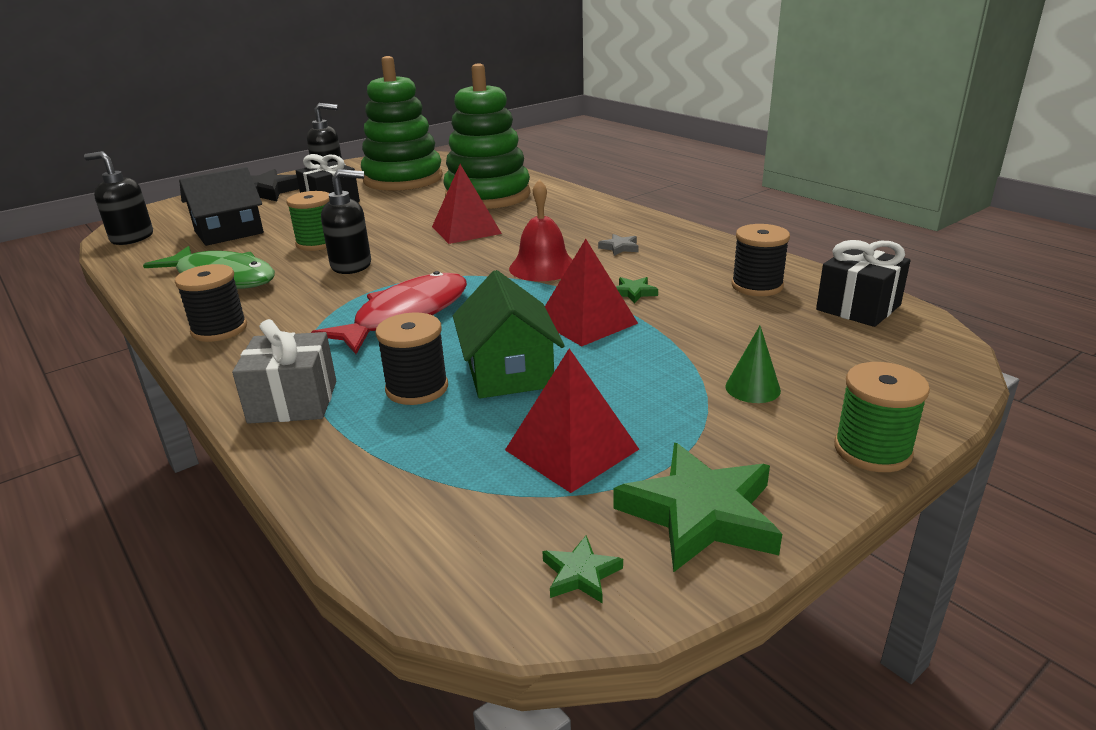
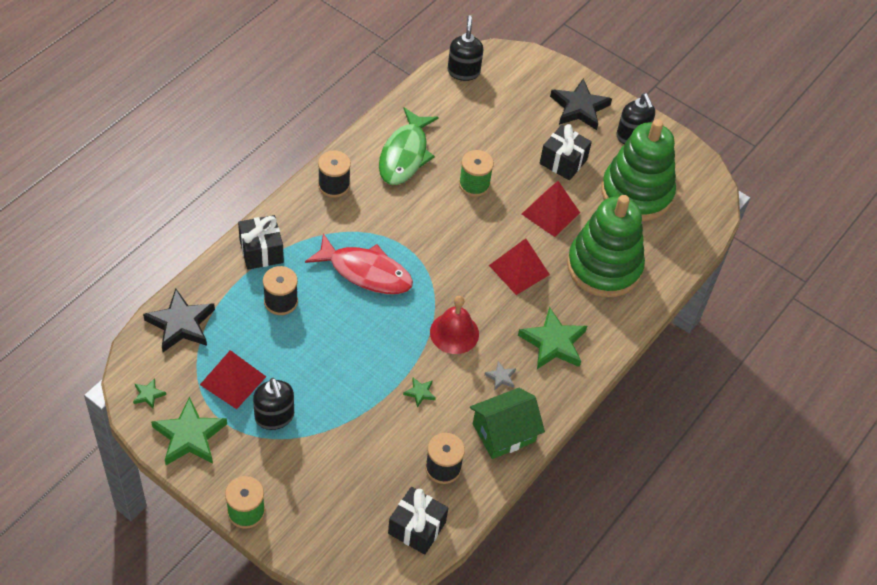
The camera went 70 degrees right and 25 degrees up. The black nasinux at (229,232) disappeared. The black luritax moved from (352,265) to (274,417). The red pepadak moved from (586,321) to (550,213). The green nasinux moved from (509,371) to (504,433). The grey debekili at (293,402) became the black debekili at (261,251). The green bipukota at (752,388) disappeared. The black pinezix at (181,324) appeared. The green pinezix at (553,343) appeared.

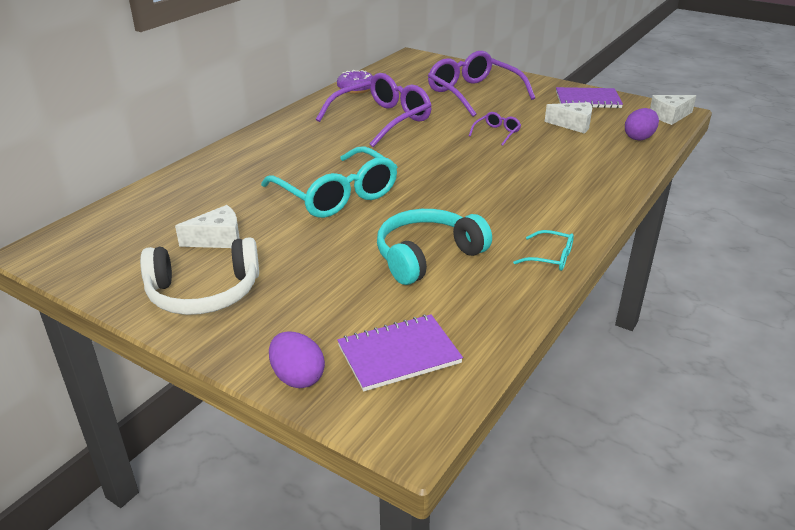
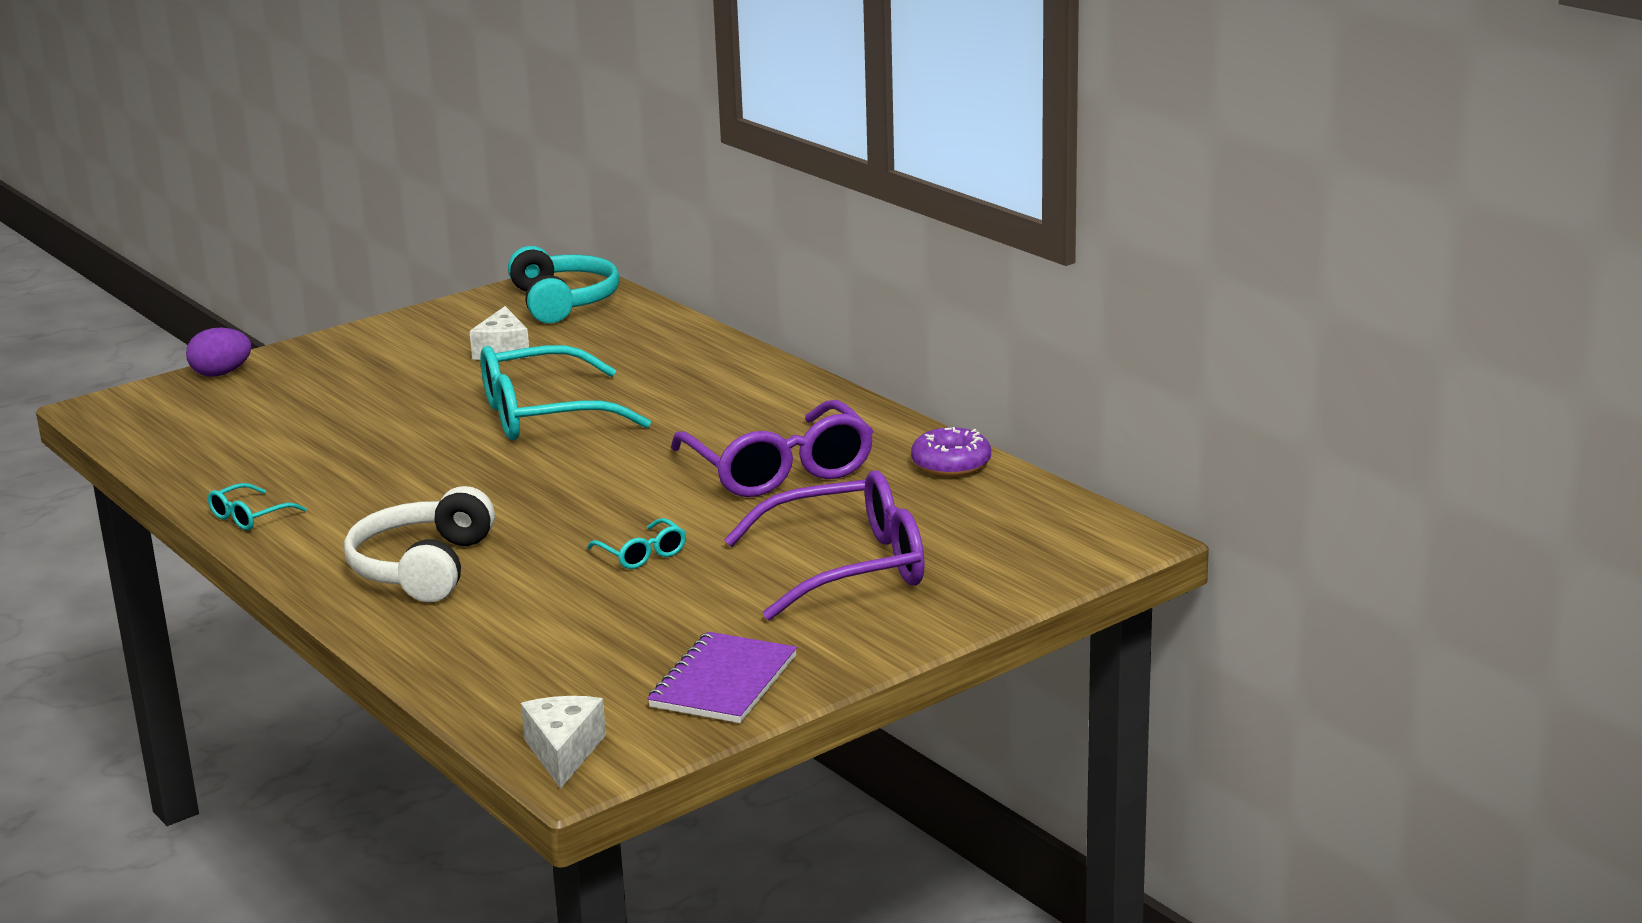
The camera went 110 degrees right and 10 degrees down. The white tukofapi at (573,125) disappeared. The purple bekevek at (639,138) disappeared. The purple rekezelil at (496,133) became the turquoise rekezelil at (642,554). The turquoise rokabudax moved from (427,256) to (563,302). The white rokabudax moved from (204,292) to (423,568). The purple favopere at (399,354) disappeared.

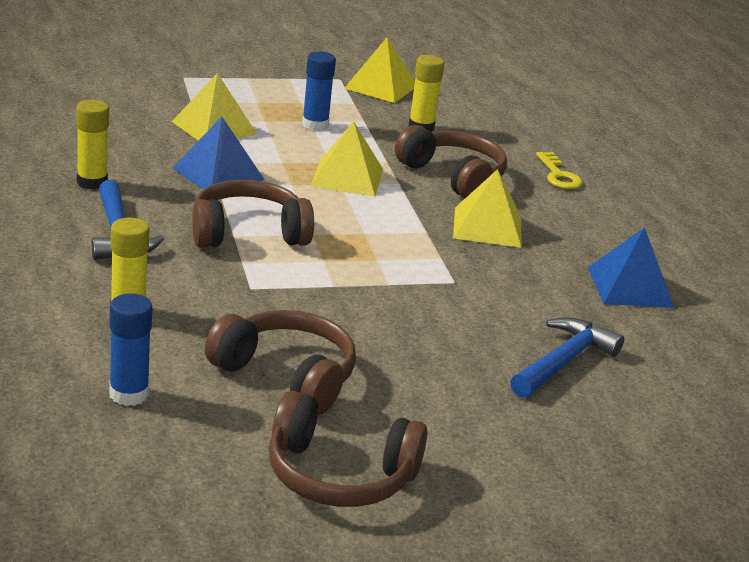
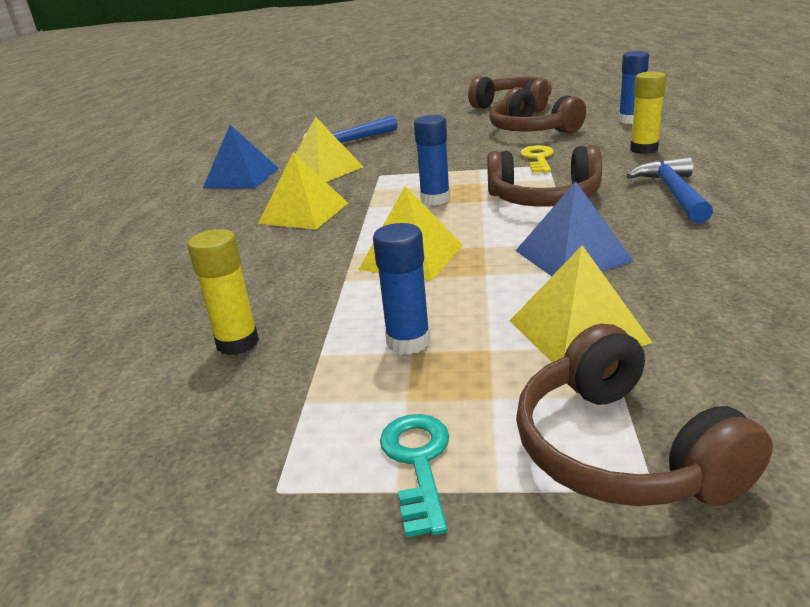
The camera went 155 degrees left and 0 degrees up. The yellow pepadak moved from (381,87) to (324,170). The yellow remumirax at (92,182) disappeared. The brown rokabudax moved from (453,176) to (621,450). The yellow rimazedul moved from (559,175) to (538,158). The blue remumirax at (435,199) appeared. The turquoise rimazedul at (418,462) appeared.

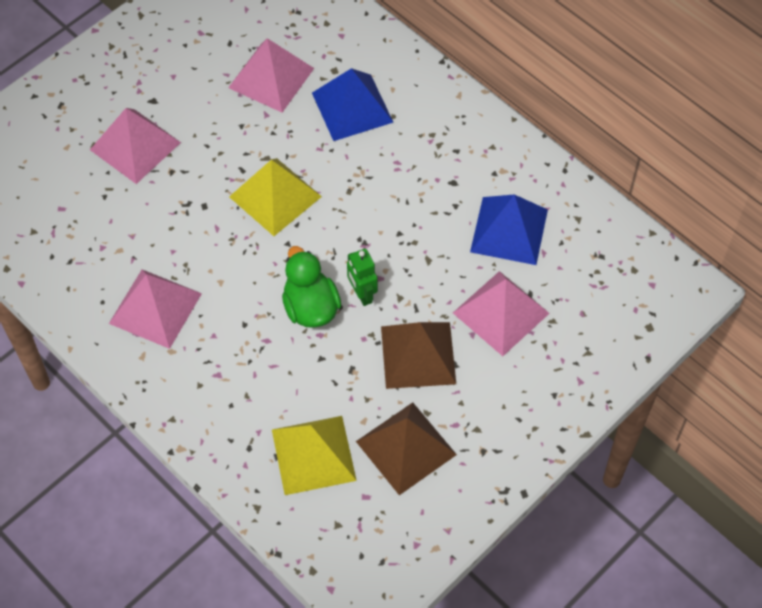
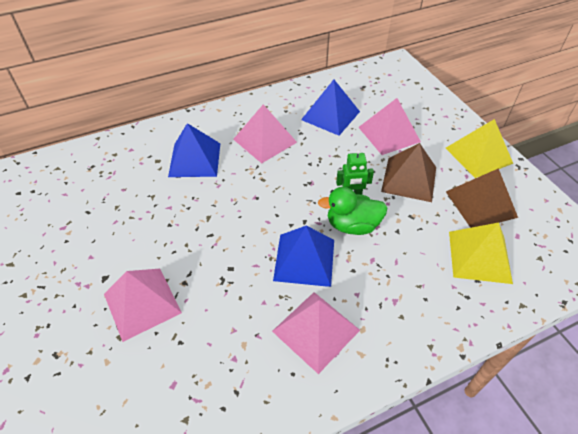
The camera went 70 degrees left and 10 degrees down. The pink pepadak moved from (271,78) to (265,140). The yellow pepadak moved from (275,196) to (478,155). The blue pepadak at (304,259) appeared.

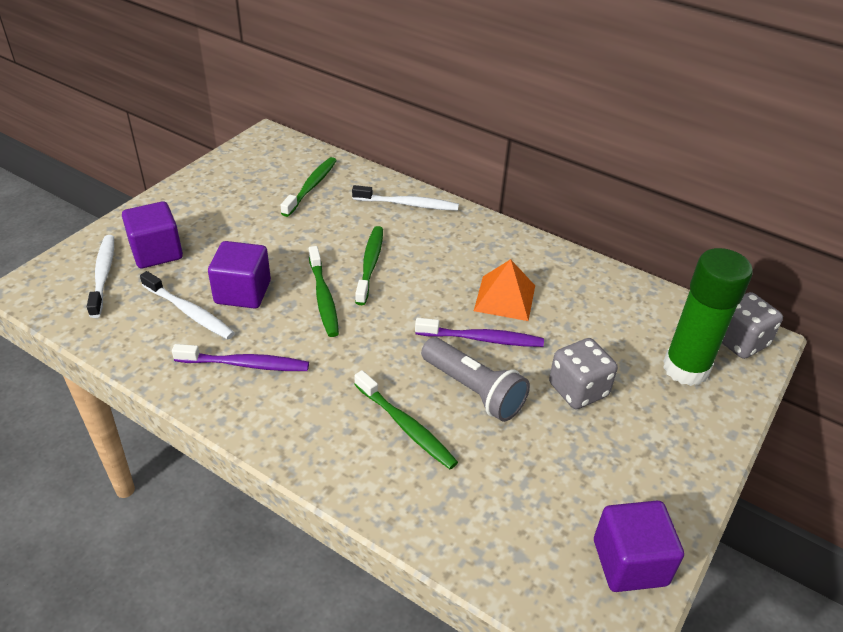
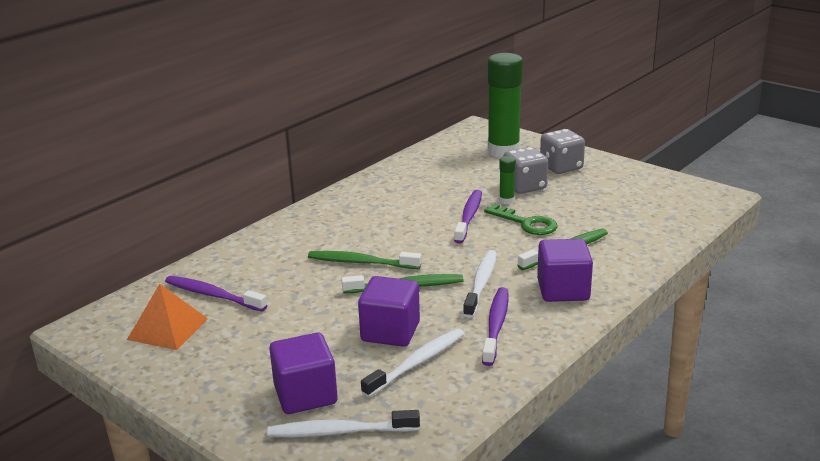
The camera went 80 degrees left and 15 degrees down. The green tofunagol at (311,187) became the purple tofunagol at (213,295). The white tofunagol moved from (408,204) to (481,283). The orange pepadak moved from (504,298) to (167,329). The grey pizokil moved from (739,341) to (561,167). The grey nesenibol at (473,390) was replaced by the green rimazedul at (526,223). The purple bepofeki moved from (630,562) to (563,290). The green remumirax at (506,200) appeared.

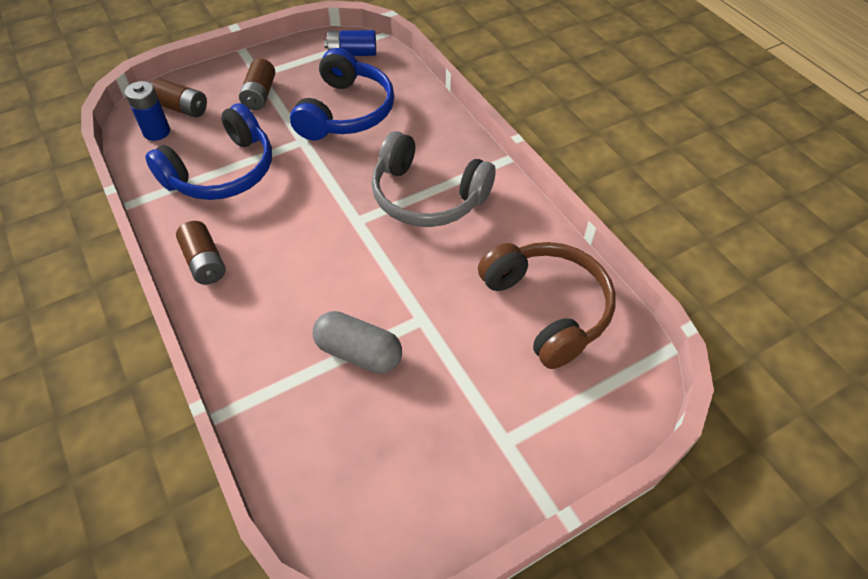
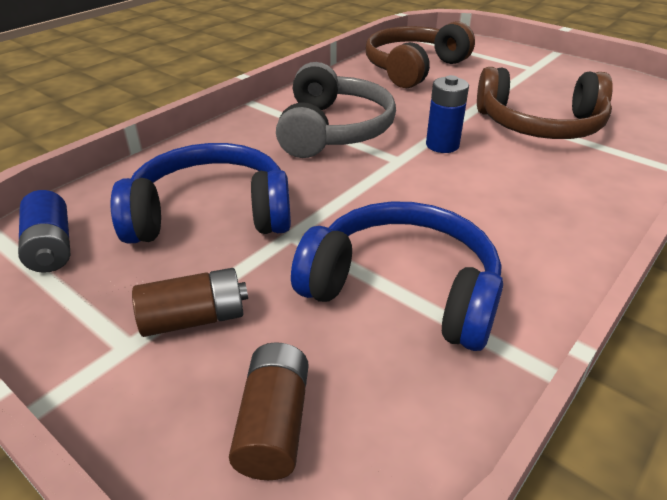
The camera went 110 degrees left and 15 degrees down. The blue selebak moved from (157,132) to (442,145). The brown selebak at (204,262) disappeared. The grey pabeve at (358,352) was replaced by the brown rokabudax at (540,125).

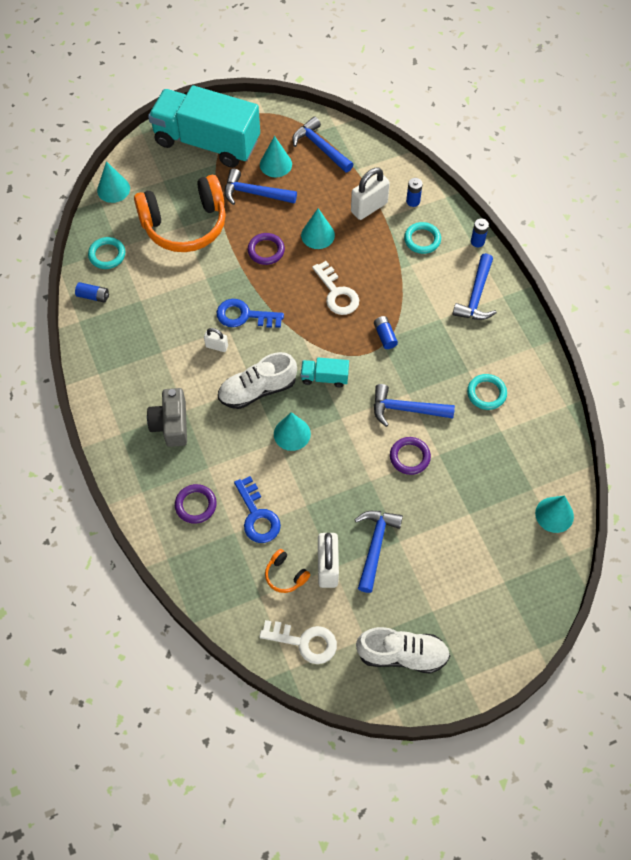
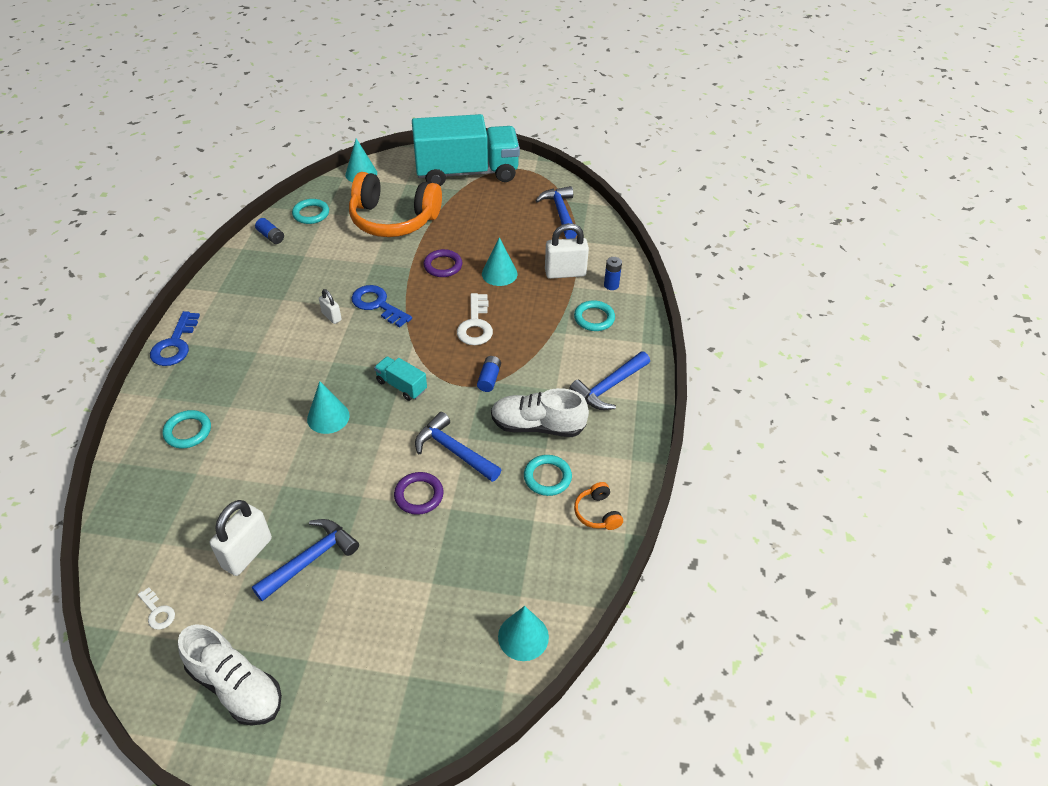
The camera went 30 degrees right and 15 degrees down. The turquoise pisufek at (207,142) turned 120 degrees clockwise. The turquoise bipukota at (275,164) disappeared. The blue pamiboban at (254,193) disappeared. The blue selebak at (477,241) disappeared. The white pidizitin moved from (257,390) to (537,426). The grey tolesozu at (171,424) disappeared. The blue rimazedul moved from (257,516) to (175,344). The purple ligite at (195,505) became the turquoise ligite at (188,431). The orange rokabudax moved from (285,575) to (597,513). The white rimazedul at (304,642) changed to 0.54 times the size.

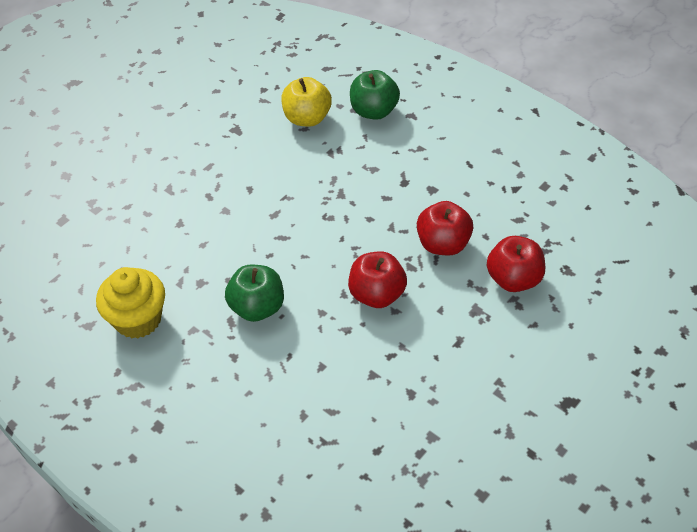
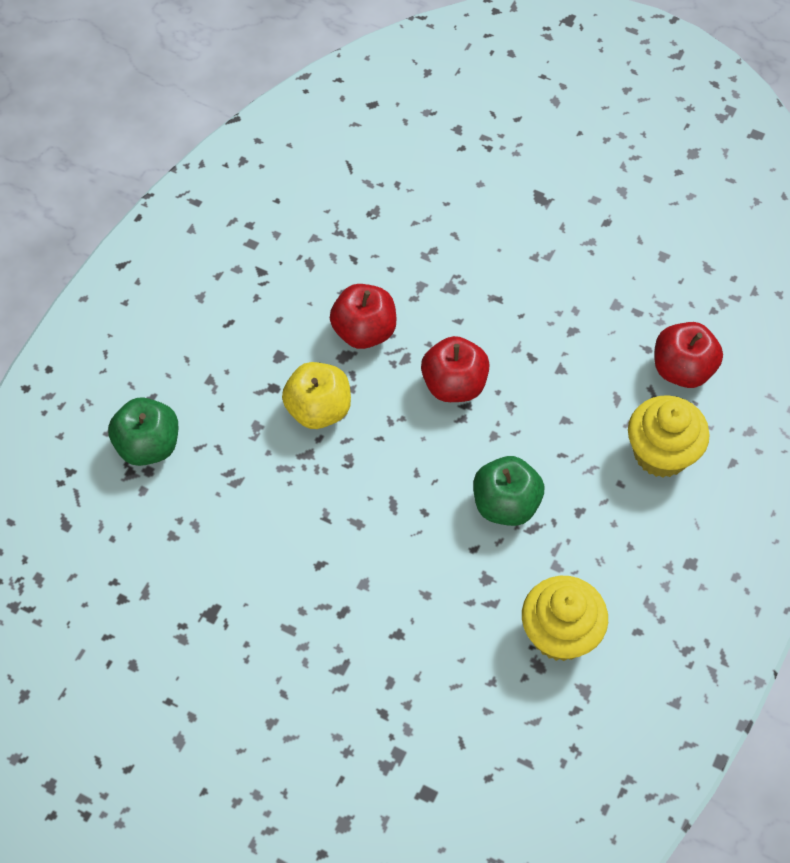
The camera went 105 degrees left and 10 degrees up. The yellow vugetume moved from (307,118) to (318,409). The red vugetume moved from (513,279) to (682,369). The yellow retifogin at (661,453) appeared.

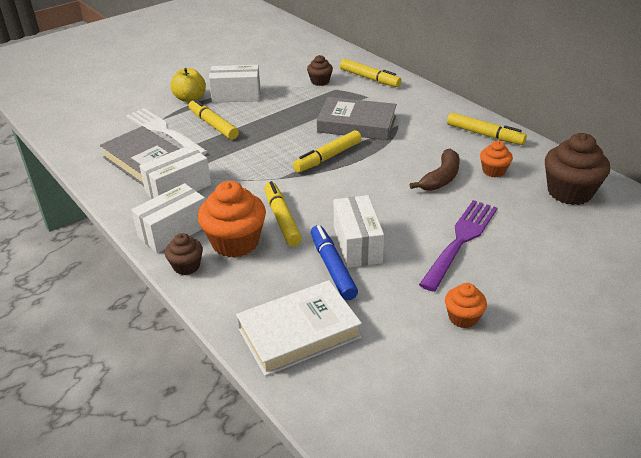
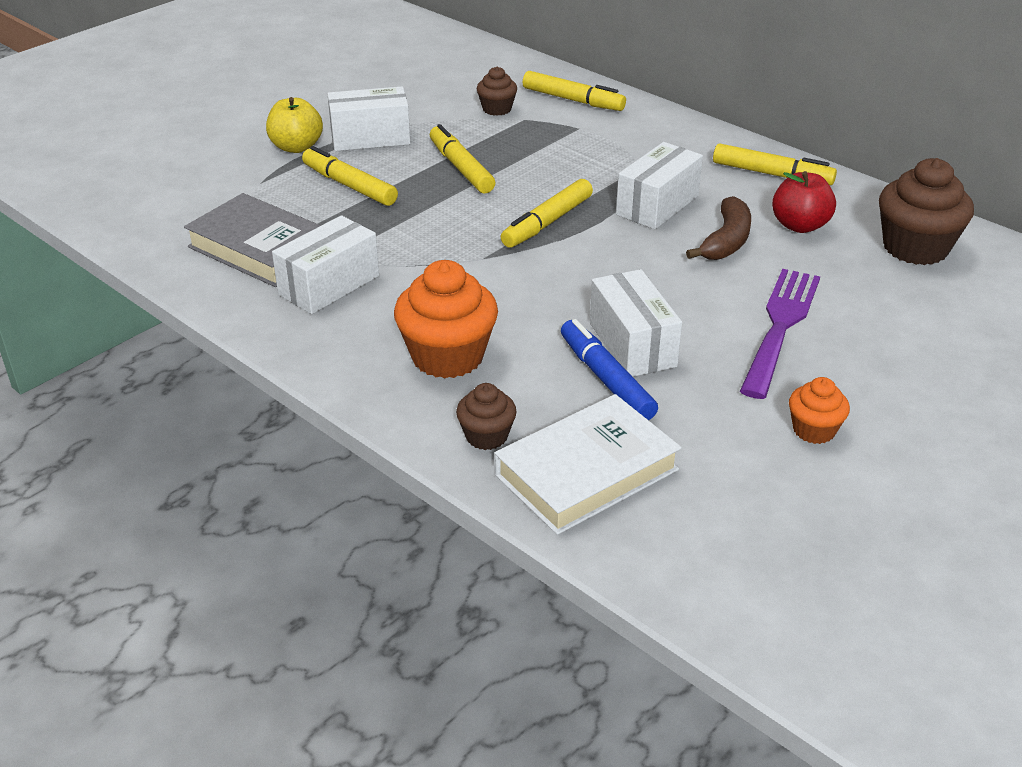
The camera went 10 degrees left and 0 degrees up. The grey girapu at (357,124) disappeared. The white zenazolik at (164,131) disappeared. The orange retifogin at (493,171) was replaced by the red vugetume at (799,225). The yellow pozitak moved from (282,219) to (461,168). The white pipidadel moved from (174,231) to (657,205). The brown retifogin moved from (186,266) to (486,436).

